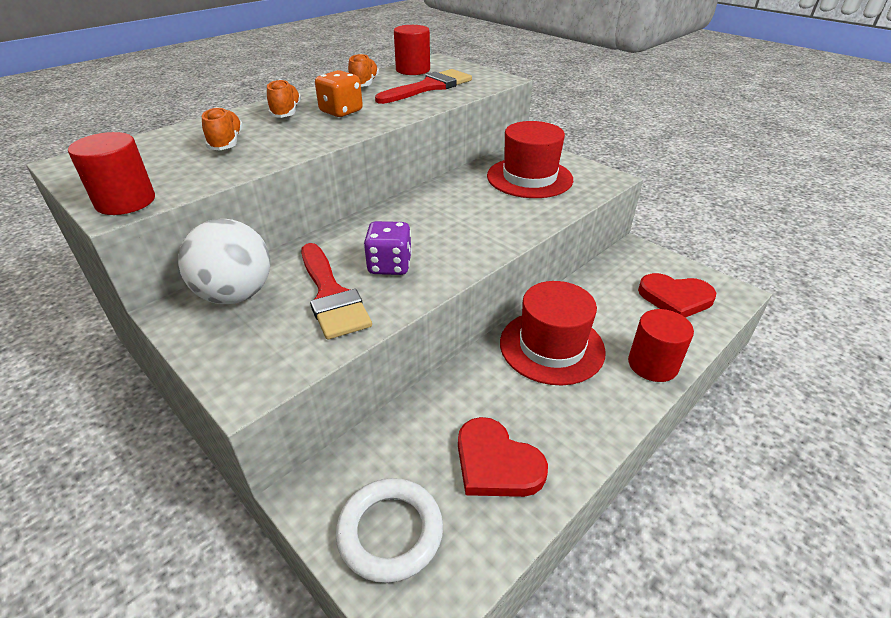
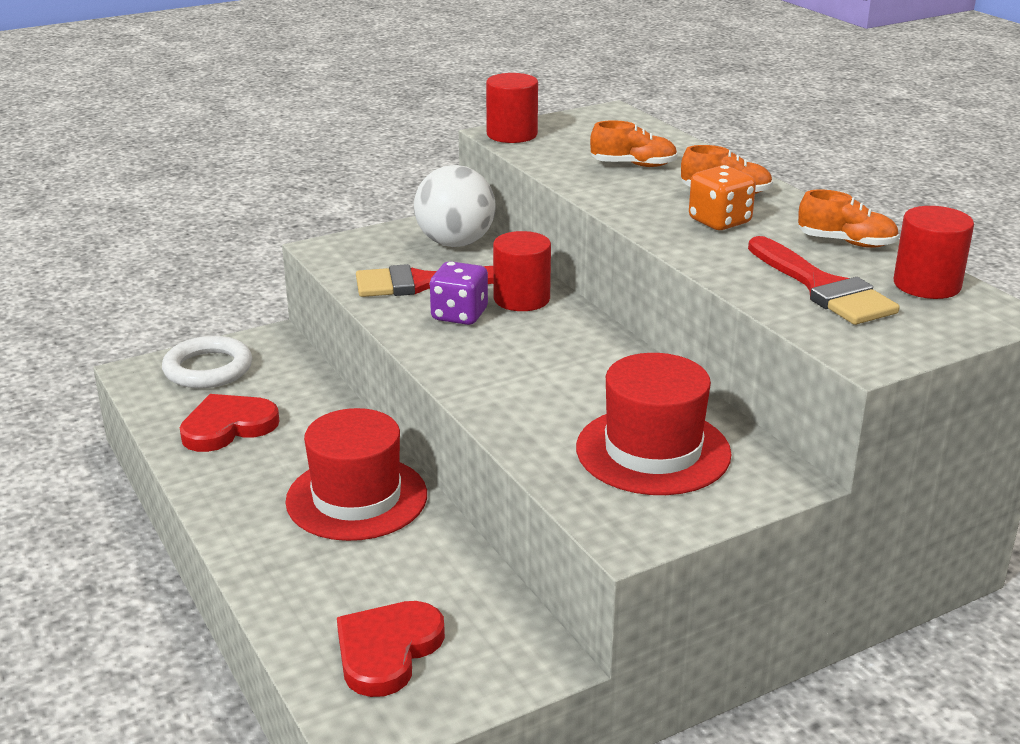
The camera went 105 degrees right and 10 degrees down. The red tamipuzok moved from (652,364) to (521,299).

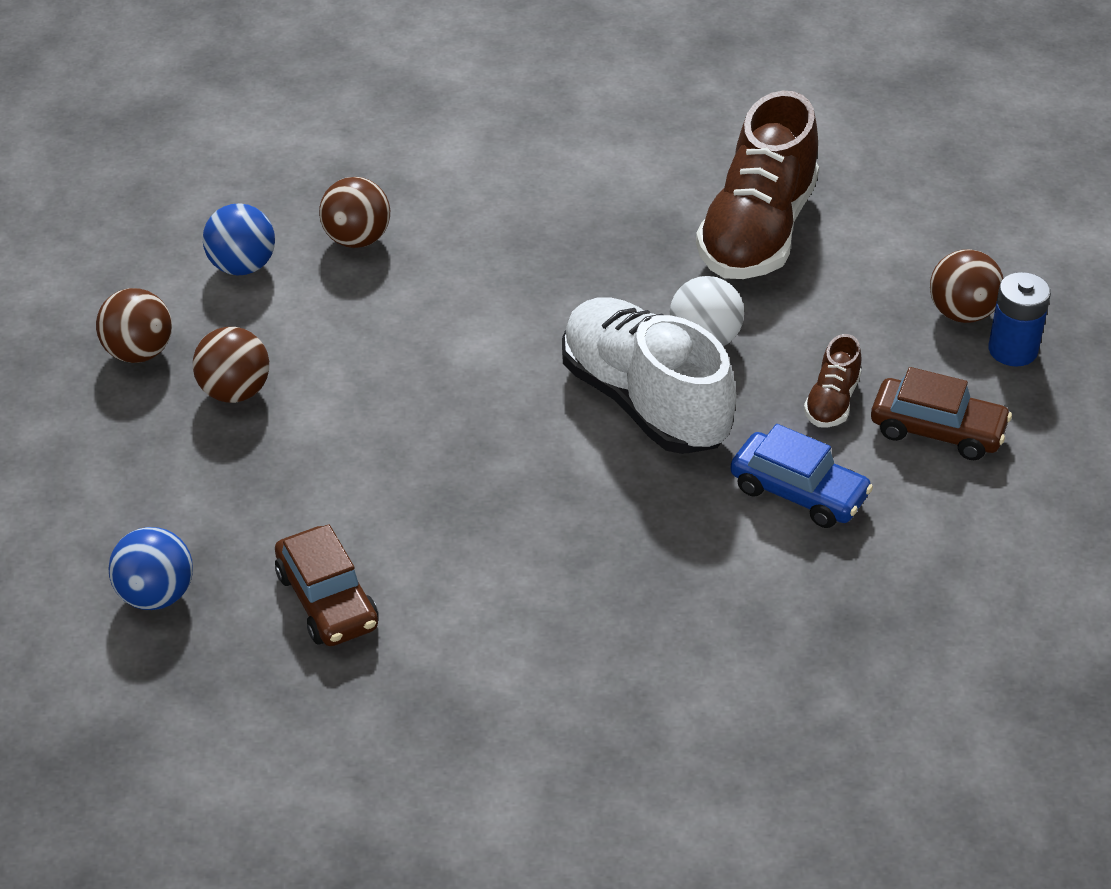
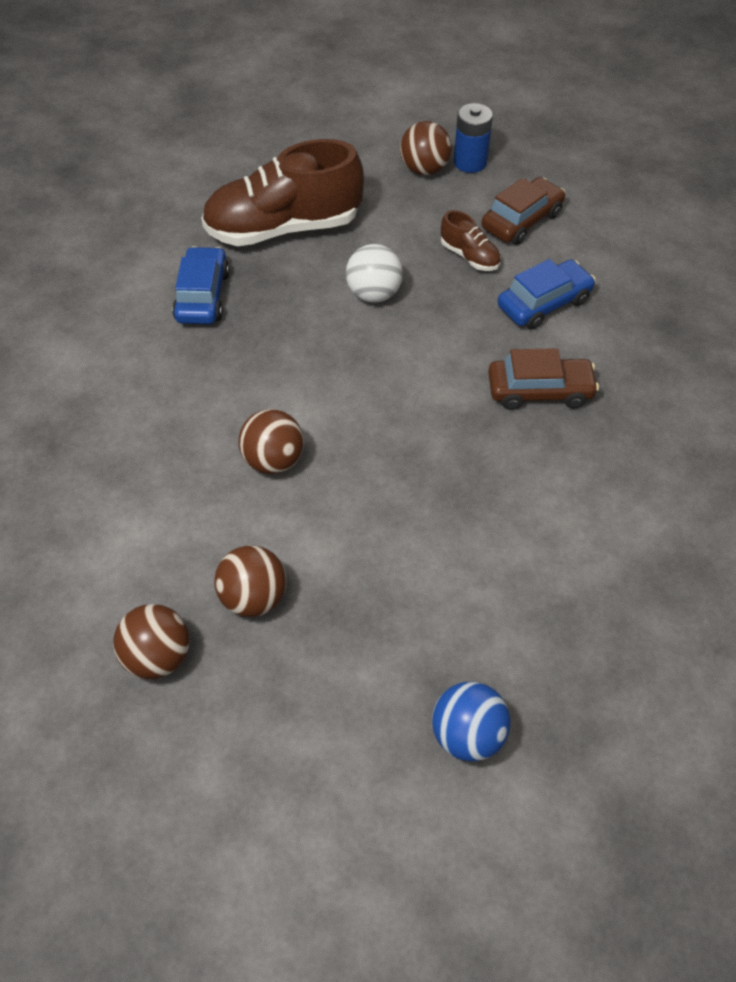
The camera went 65 degrees left and 10 degrees up. The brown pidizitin at (757,232) turned 120 degrees clockwise. The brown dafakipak moved from (357,239) to (273,460). The blue dafakipak at (242,266) disappeared. The white pidizitin at (645,402) disappeared. The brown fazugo moved from (327,600) to (539,391). The blue fazugo at (202,296) appeared.

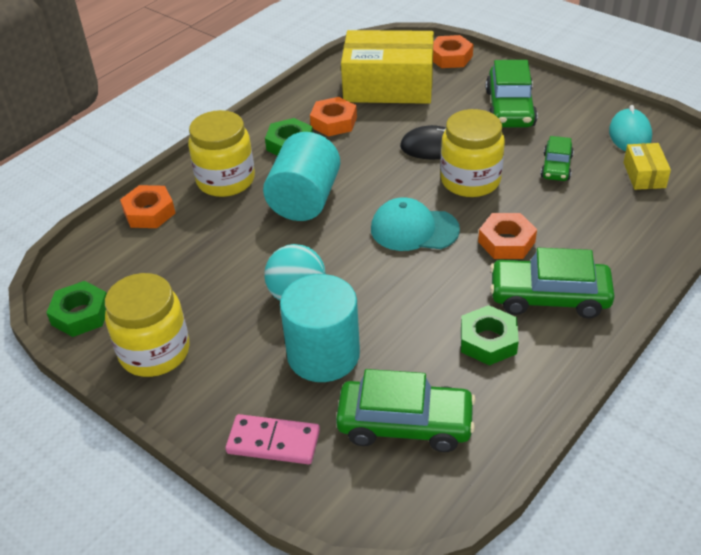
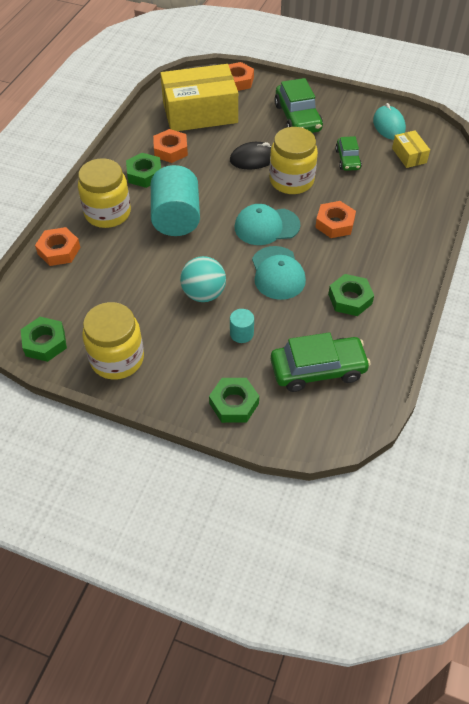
The camera went 20 degrees left and 10 degrees up. The green fazugo at (549,297) disappeared. The turquoise tamipuzok at (323,355) changed to 0.45 times the size. The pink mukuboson at (273,442) was replaced by the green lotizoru at (234,403). The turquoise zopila at (277,273) appeared.

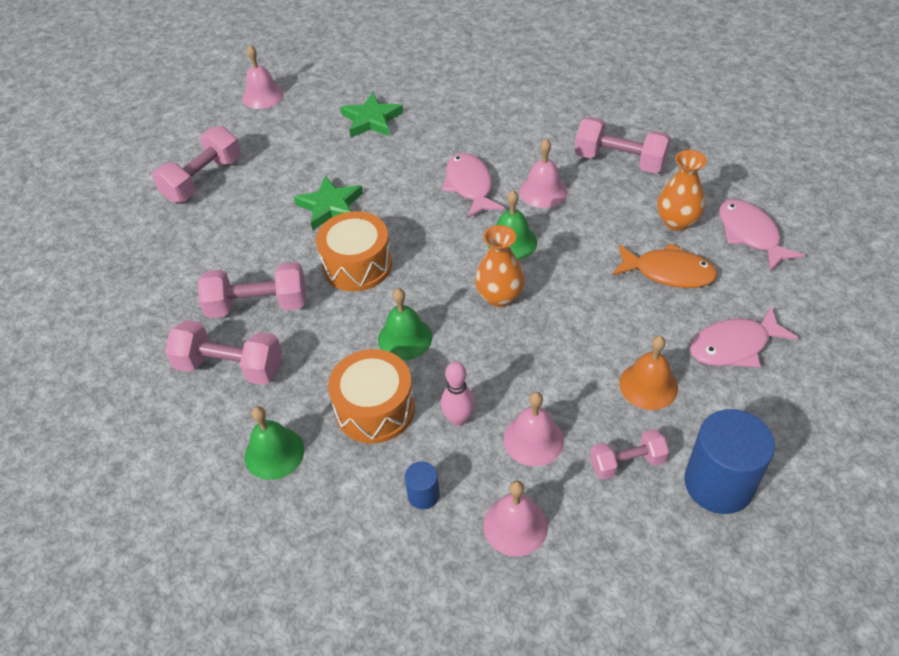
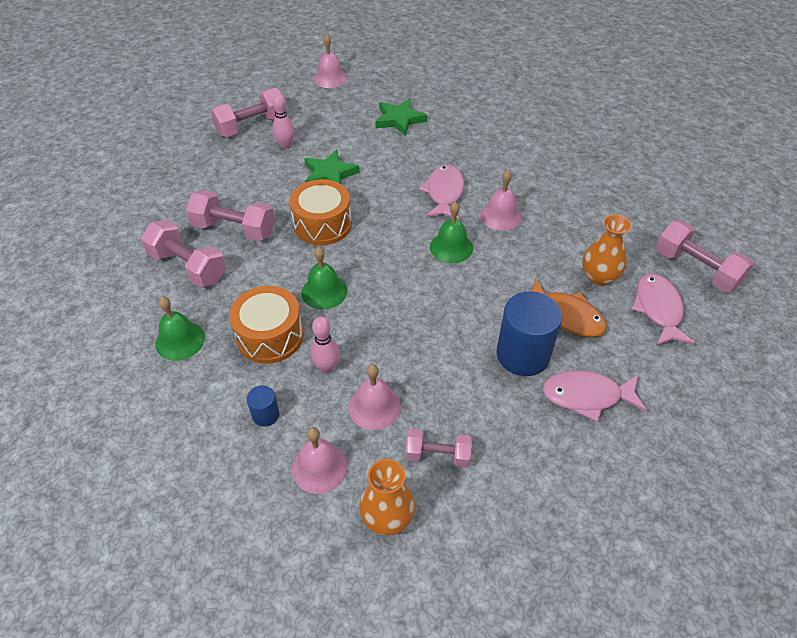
The camera went 20 degrees right and 0 degrees up. The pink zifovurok moved from (619,161) to (696,269). The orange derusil moved from (499,297) to (387,518). The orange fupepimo at (648,385) disappeared. The blue tamipuzok moved from (718,483) to (523,354). The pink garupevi at (285,146) appeared.

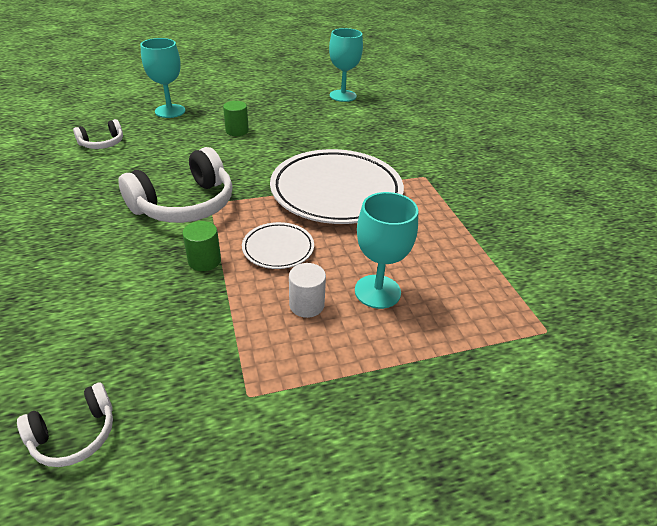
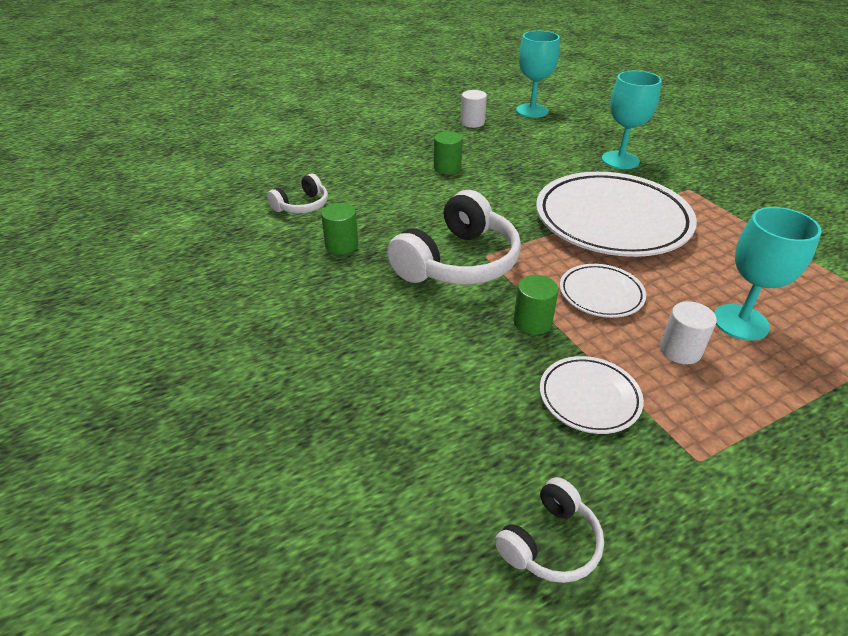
The camera went 10 degrees left and 0 degrees up. The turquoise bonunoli moved from (170,111) to (620,160). The white tamipuzok at (472,122) appeared. The green tamipuzok at (342,245) appeared. The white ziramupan at (589,398) appeared.

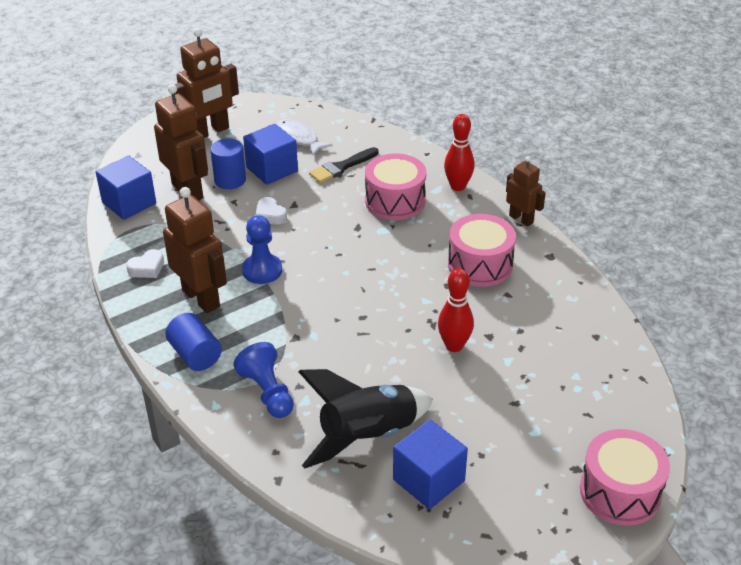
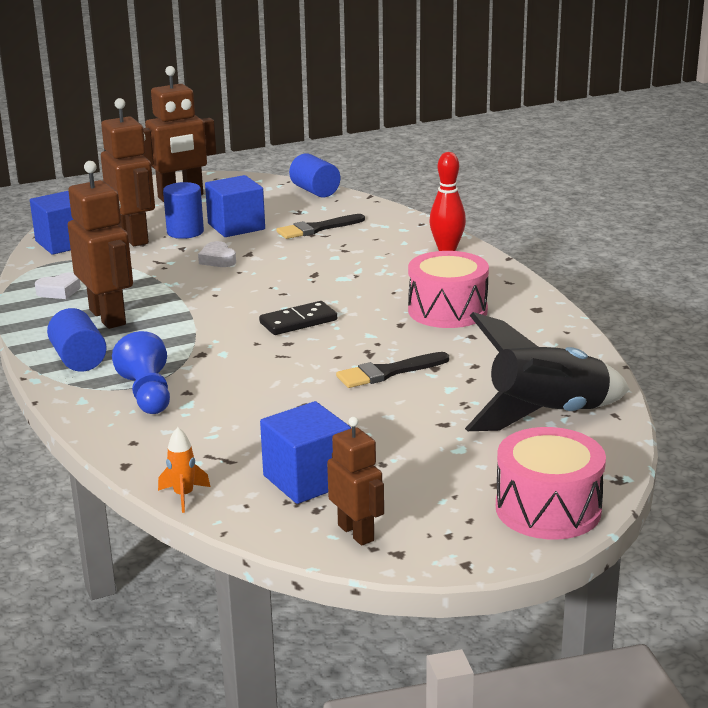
The camera went 10 degrees right and 15 degrees down. The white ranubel at (299,138) disappeared. The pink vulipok at (395,201) disappeared. The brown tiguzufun moved from (521,219) to (356,533). The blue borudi at (262,270) disappeared. The red garupevi at (454,346) was replaced by the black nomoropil at (388,372). The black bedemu moved from (367,437) to (546,416). The blue tamipuzok at (315,191) appeared. The black mukuboson at (298,322) appeared. The orange bedemu at (184,496) appeared.

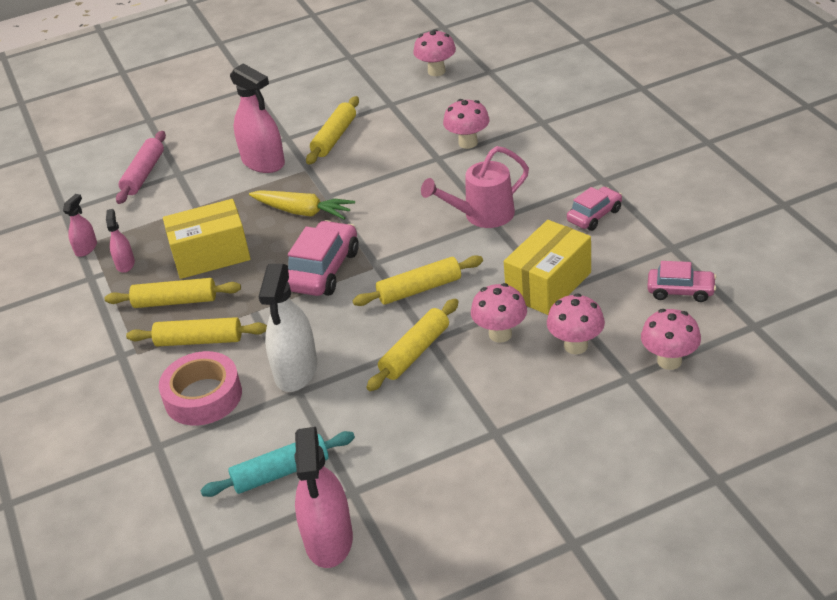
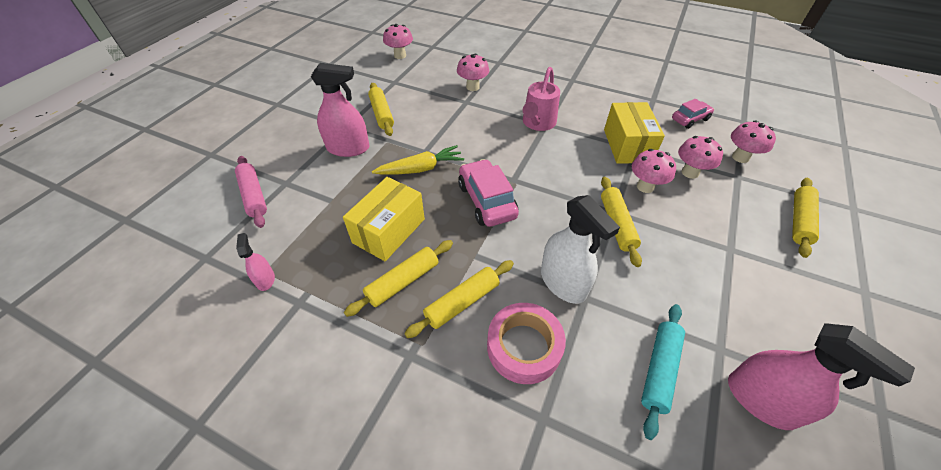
The camera went 45 degrees left and 10 degrees up. The pink fazugo at (594,215) disappeared. The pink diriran at (125,264) disappeared. The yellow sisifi moved from (419,289) to (800,221).

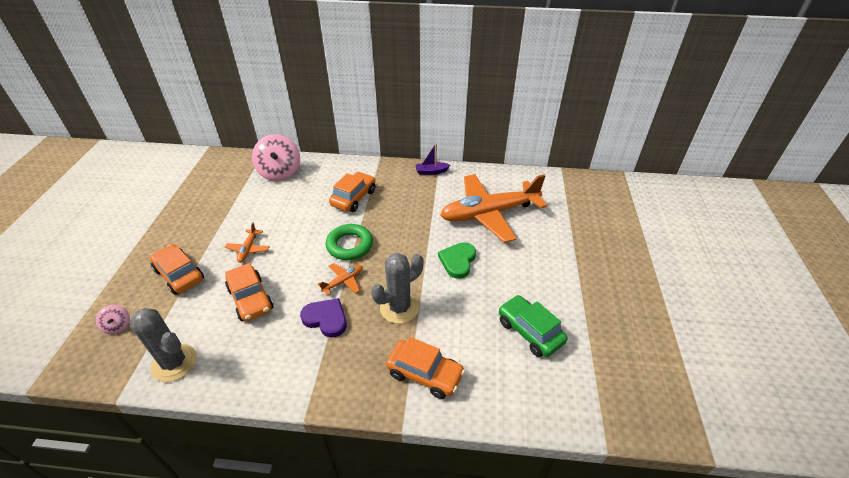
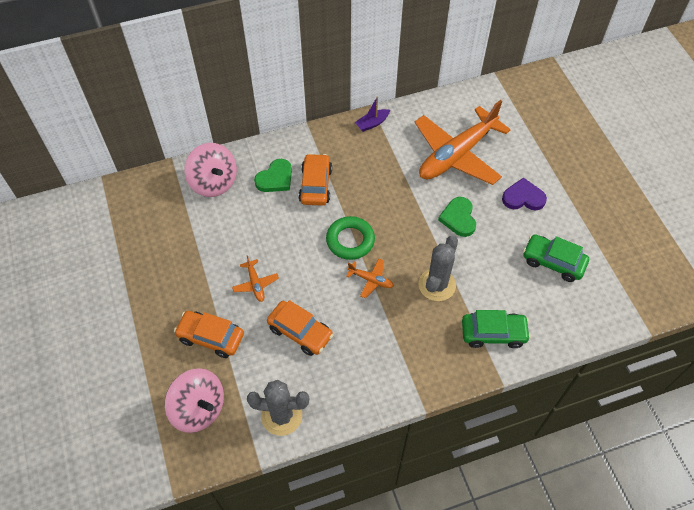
The camera went 25 degrees left and 15 degrees up. The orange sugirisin at (343,281) turned 90 degrees clockwise. The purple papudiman moved from (326,319) to (523,197). The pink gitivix at (118,326) changed to 2.13 times the size. The orange fazugo at (425,374) became the green fazugo at (493,333). The green papudiman at (275,178) appeared.

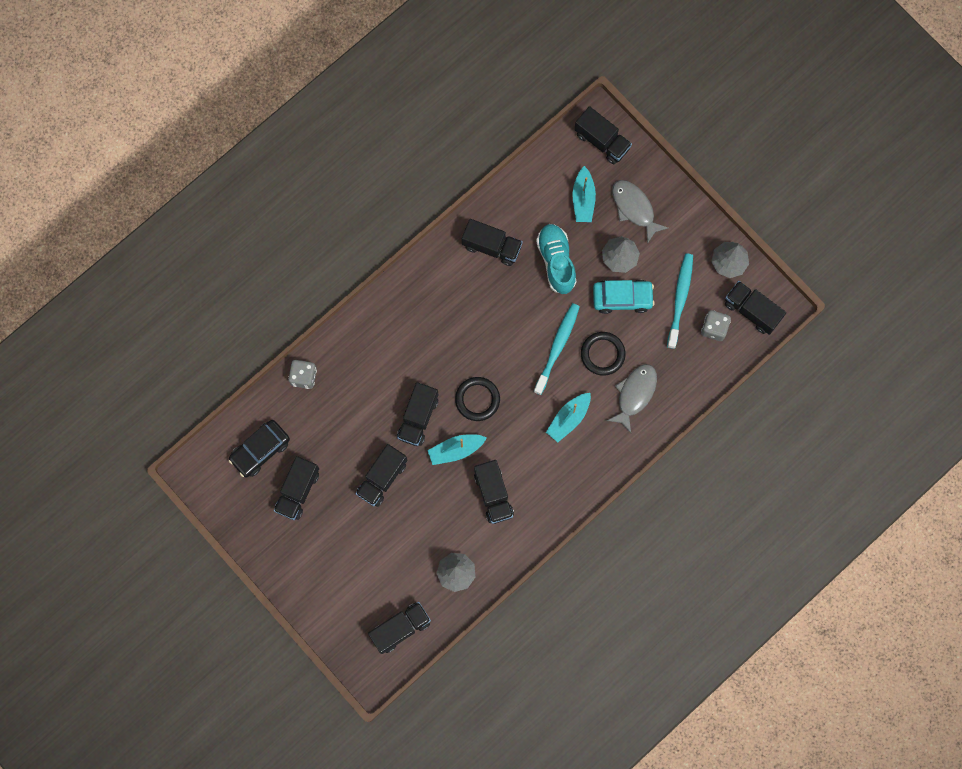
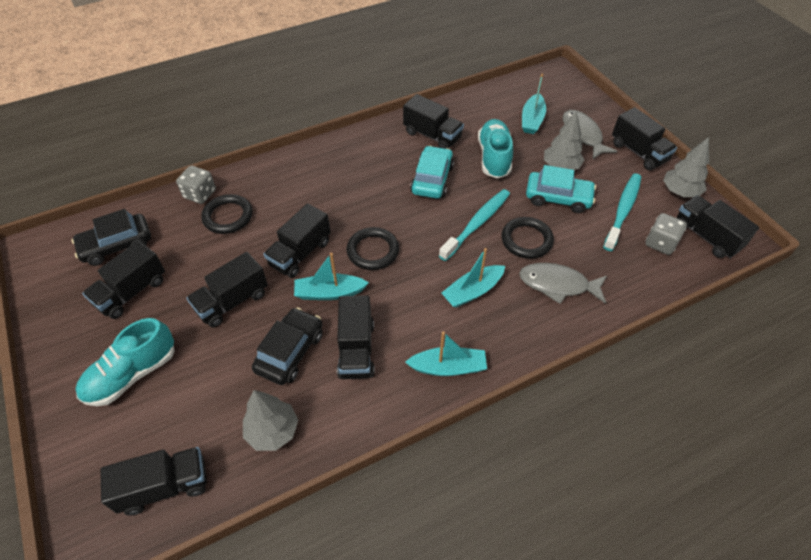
The camera went 15 degrees right and 25 degrees down. The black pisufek moved from (602,141) to (638,152). The grey ranubel at (635,394) turned 120 degrees counterclockwise. The turquoise fazugo at (432,179) appeared. The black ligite at (228,216) appeared. The black fazugo at (290,352) appeared. The turquoise pidizitin at (132,374) appeared. The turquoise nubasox at (448,367) appeared.

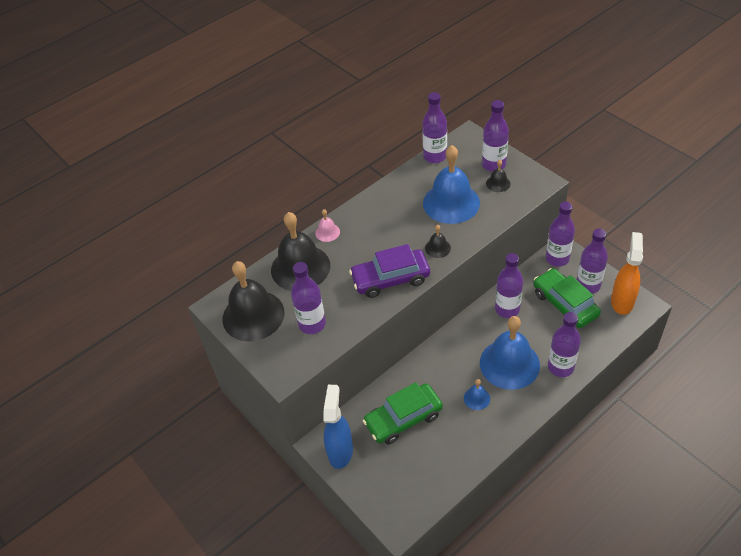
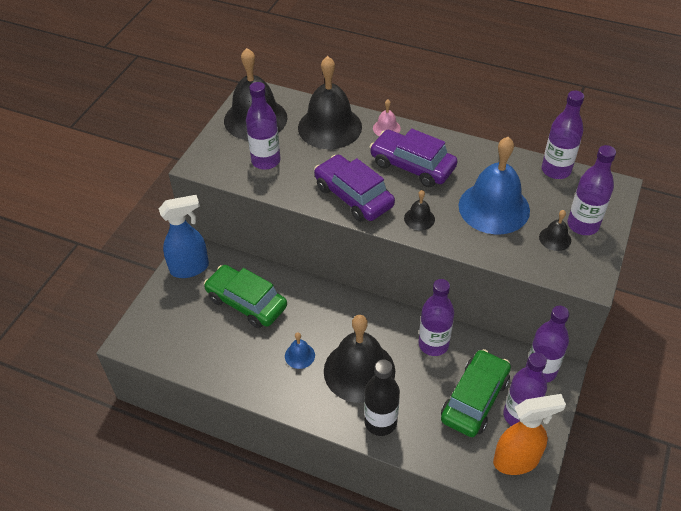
The camera went 60 degrees right and 0 degrees up. The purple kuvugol at (560,367) became the black kuvugol at (380,422). The blue fupepimo at (509,364) became the black fupepimo at (359,371). The purple fazugo at (412,166) appeared.

